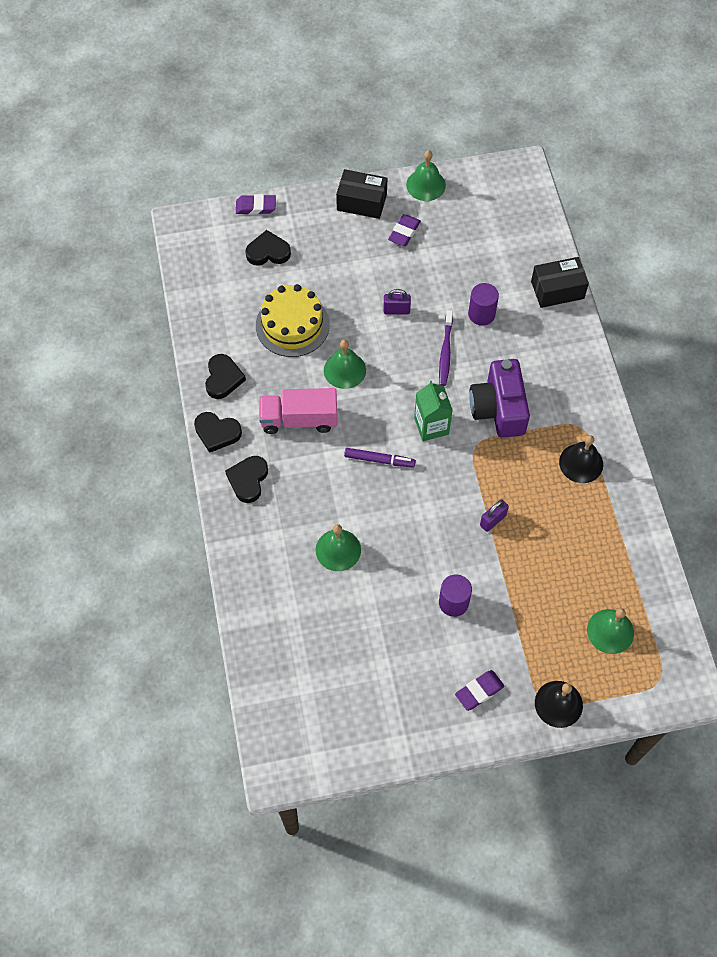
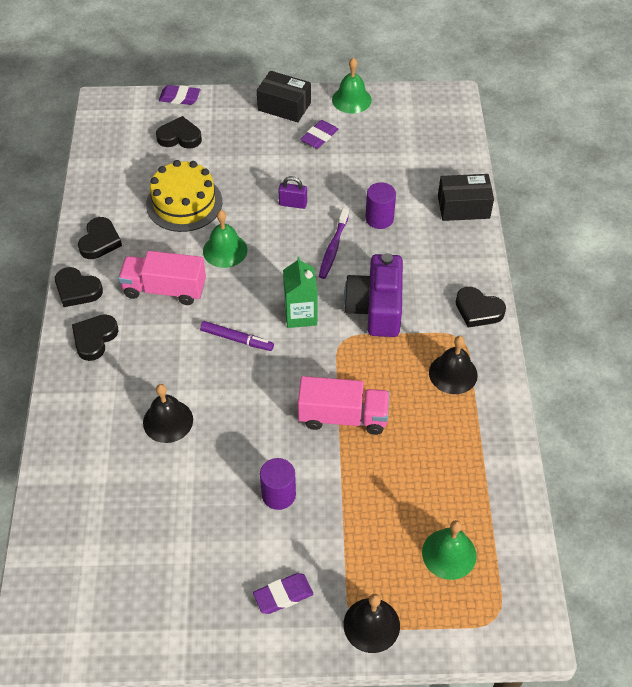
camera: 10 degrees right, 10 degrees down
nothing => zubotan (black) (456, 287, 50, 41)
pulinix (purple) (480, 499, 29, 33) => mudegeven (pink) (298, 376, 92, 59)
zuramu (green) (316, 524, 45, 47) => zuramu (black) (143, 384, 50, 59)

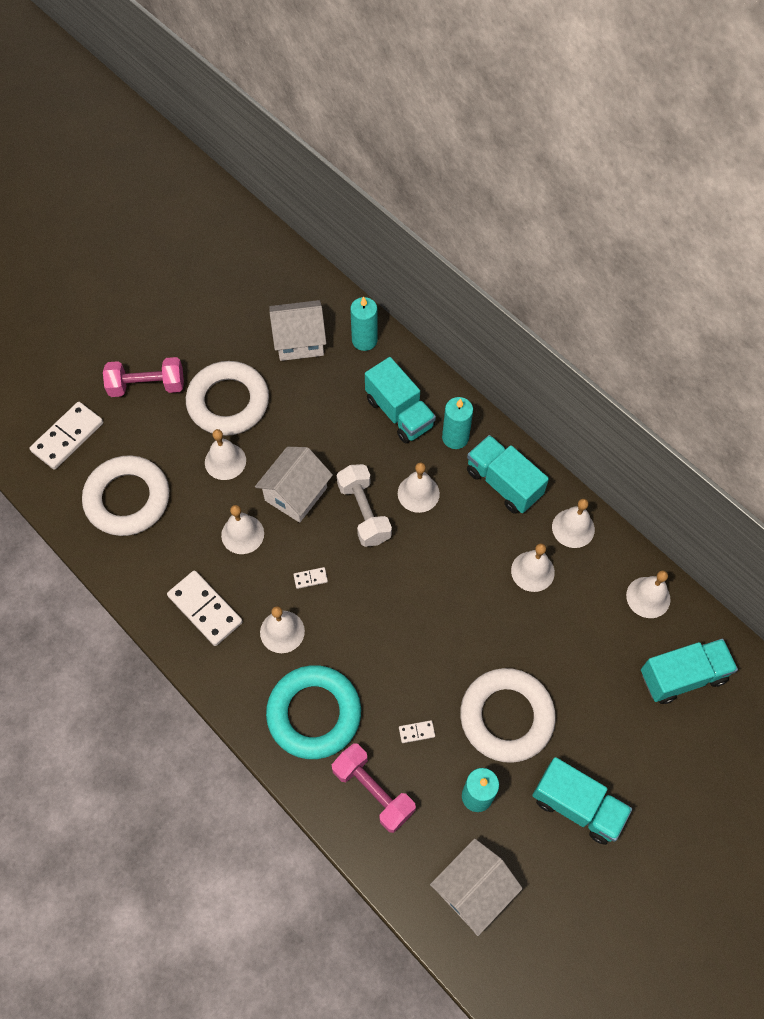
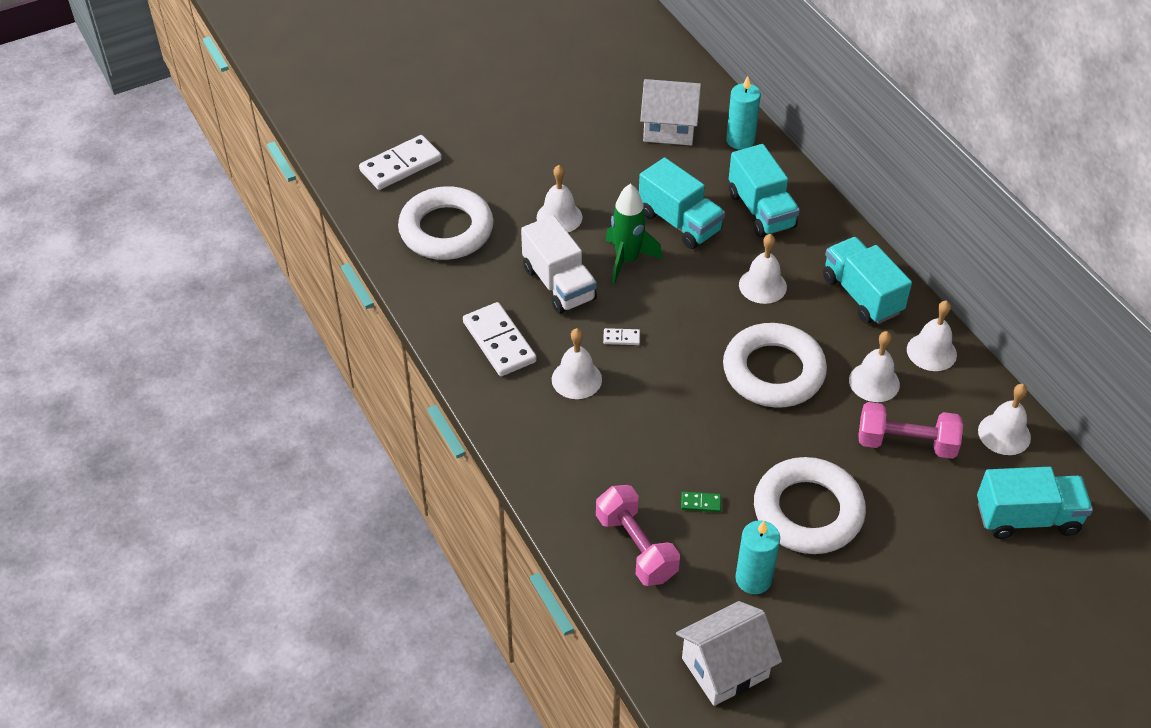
camera: 15 degrees right, 15 degrees down
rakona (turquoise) (266, 665, 95, 94) => nothing
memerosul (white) (337, 464, 55, 83) => nothing
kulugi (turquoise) (442, 397, 31, 52) => nothing
memerosul (pink) (103, 357, 81, 40) => memerosul (pink) (858, 402, 105, 57), shifted
rakona (white) (186, 361, 83, 75) => rakona (white) (723, 323, 104, 85), shifted
mudegeven (turquoise) (532, 757, 100, 88) => mudegeven (turquoise) (639, 157, 86, 92), shifted
zuramu (white) (221, 505, 43, 49) => mudegeven (white) (521, 215, 76, 99)
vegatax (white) (255, 447, 78, 76) => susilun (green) (606, 183, 56, 101)
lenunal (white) (399, 720, 36, 23) => lenunal (green) (681, 492, 40, 20)

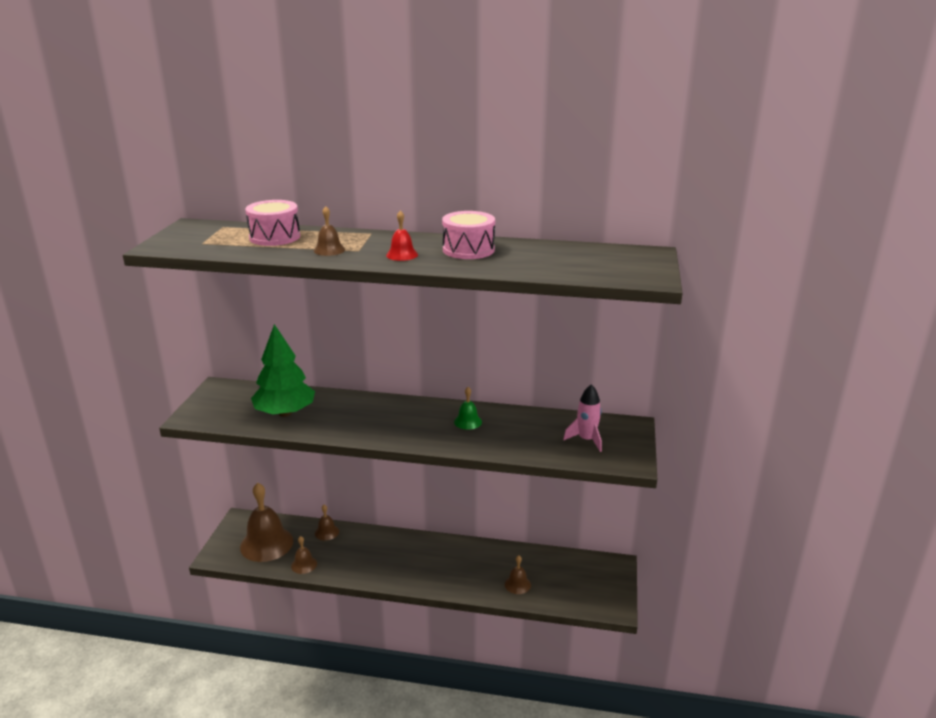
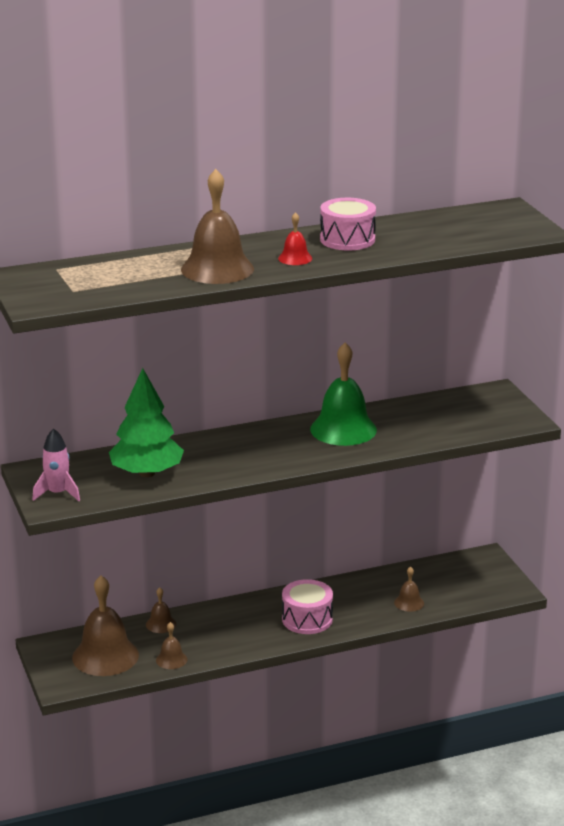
camera: 30 degrees left, 0 degrees up
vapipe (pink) (245, 200, 55, 46) => vapipe (pink) (282, 579, 51, 55), shifted
susilun (pink) (563, 384, 39, 68) => susilun (pink) (32, 428, 48, 73), shifted
zuramu (brown) (314, 206, 31, 50) => zuramu (brown) (181, 169, 73, 115), x2.11
zuramu (green) (454, 387, 28, 43) => zuramu (green) (310, 343, 67, 103), x2.11

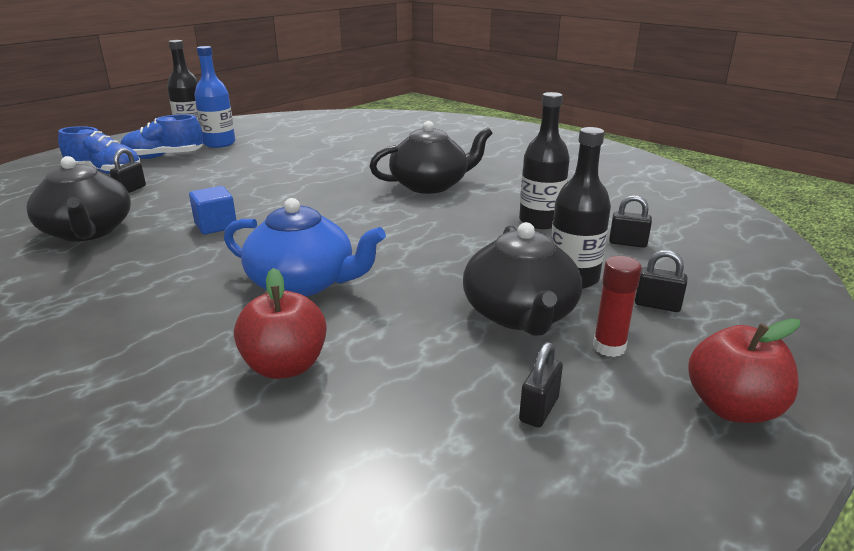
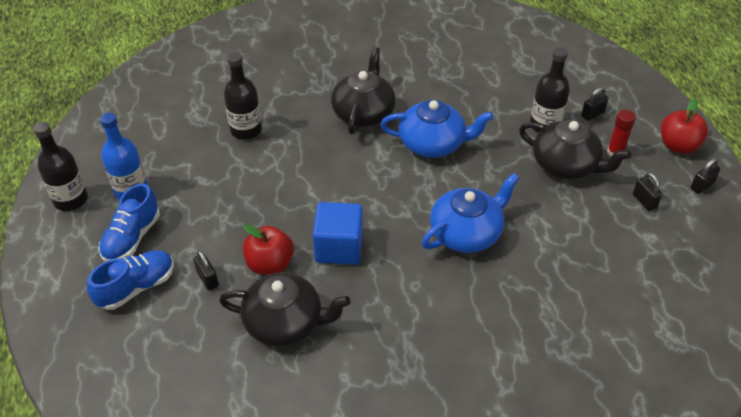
camera: 55 degrees left, 20 degrees up
nothing => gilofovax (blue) (380, 100, 113, 58)
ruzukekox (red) (234, 268, 92, 111) => ruzukekox (red) (243, 224, 51, 51), shifted
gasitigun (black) (519, 92, 51, 137) => gasitigun (black) (224, 53, 38, 87), shifted
pulinix (black) (609, 195, 43, 53) => pulinix (black) (691, 158, 29, 36), shifted
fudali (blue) (189, 186, 48, 49) => fudali (blue) (313, 202, 50, 63), x1.55

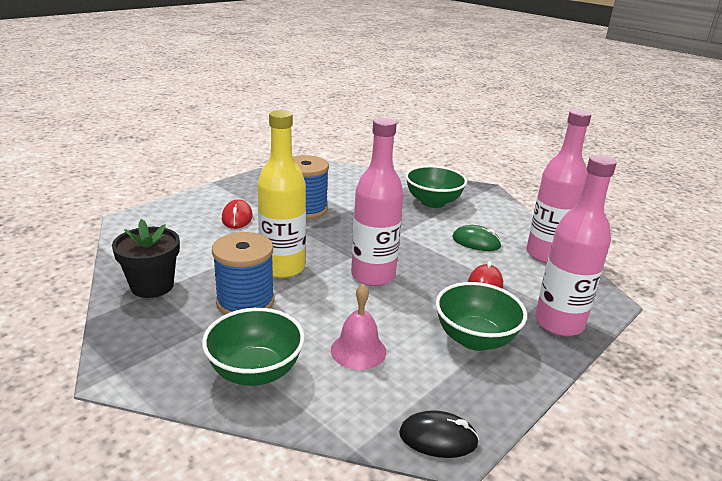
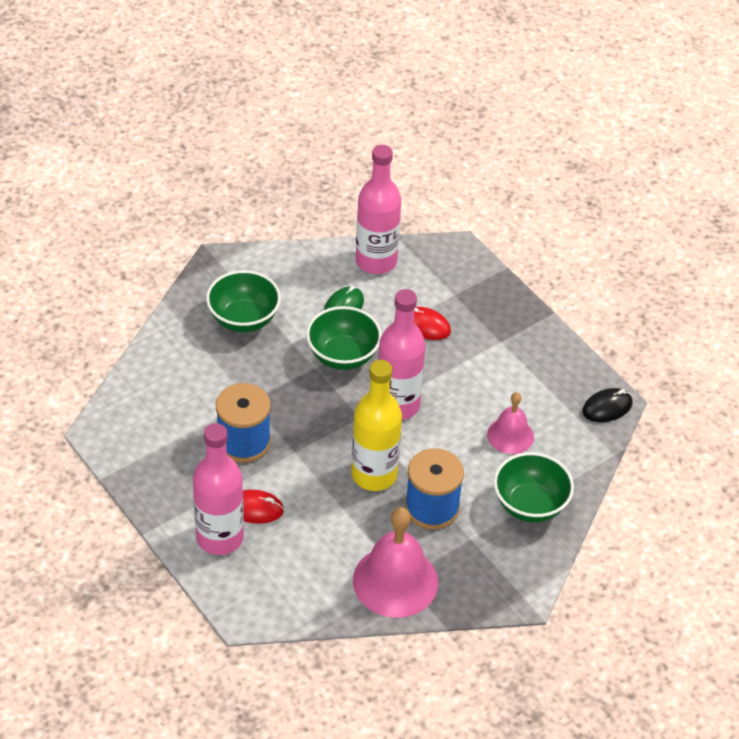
camera: 80 degrees left, 20 degrees up
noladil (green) (436, 282, 91, 69) => noladil (green) (306, 306, 76, 64), shifted
gasitigun (pink) (535, 155, 82, 181) => gasitigun (pink) (193, 423, 51, 132), shifted
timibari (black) (112, 219, 68, 79) => zuramu (pink) (353, 507, 85, 111)
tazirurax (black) (399, 410, 80, 48) => tazirurax (black) (582, 388, 51, 34), 45 degrees clockwise

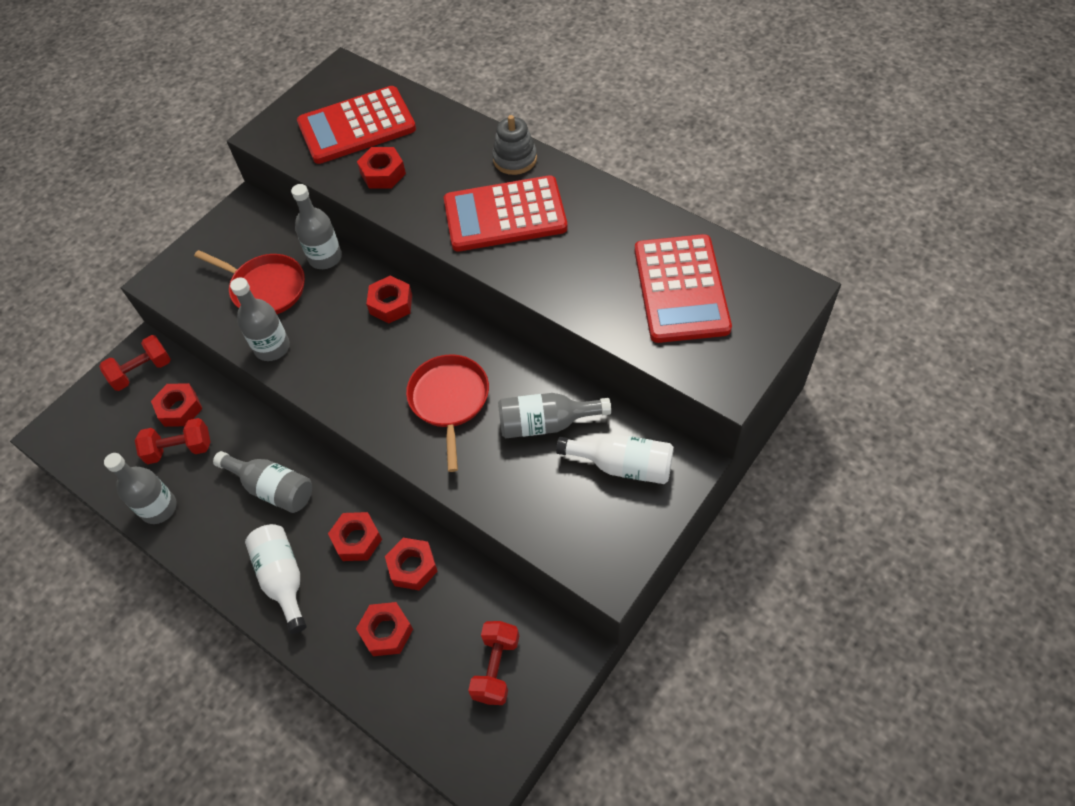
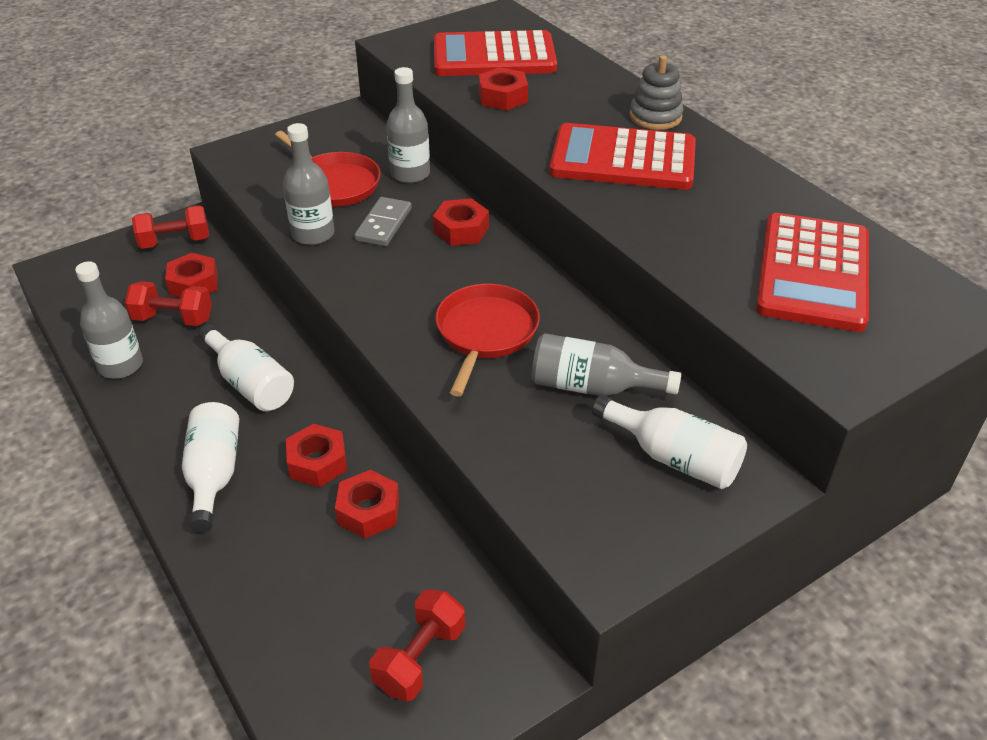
camera: 15 degrees right, 15 degrees down
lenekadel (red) (356, 602, 57, 54) => nothing
nothing => lenunal (grey) (354, 197, 58, 49)
gasitigun (grey) (213, 451, 99, 62) => gasitigun (white) (198, 324, 96, 87)

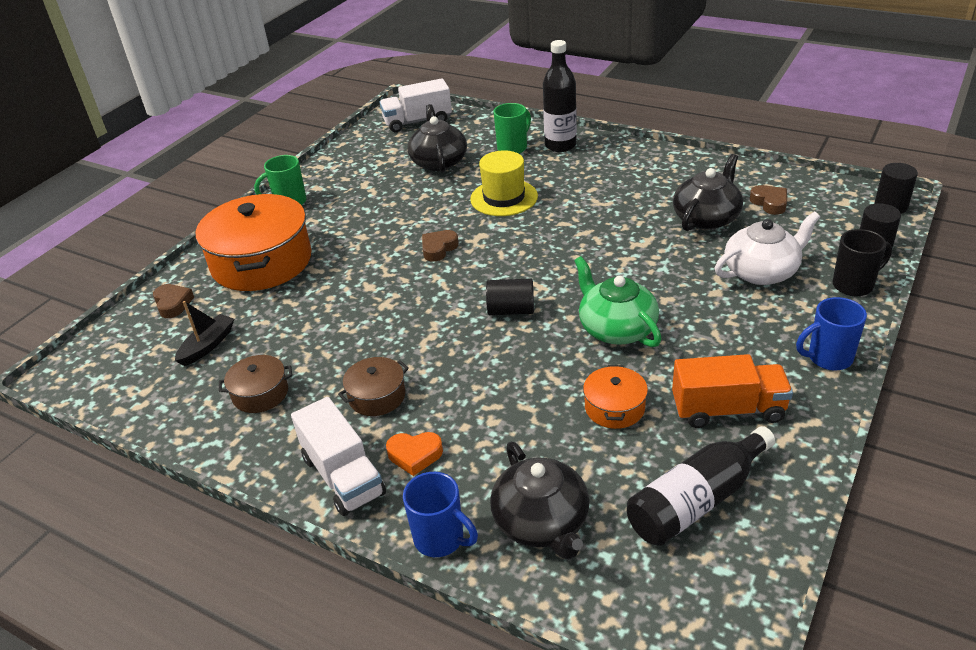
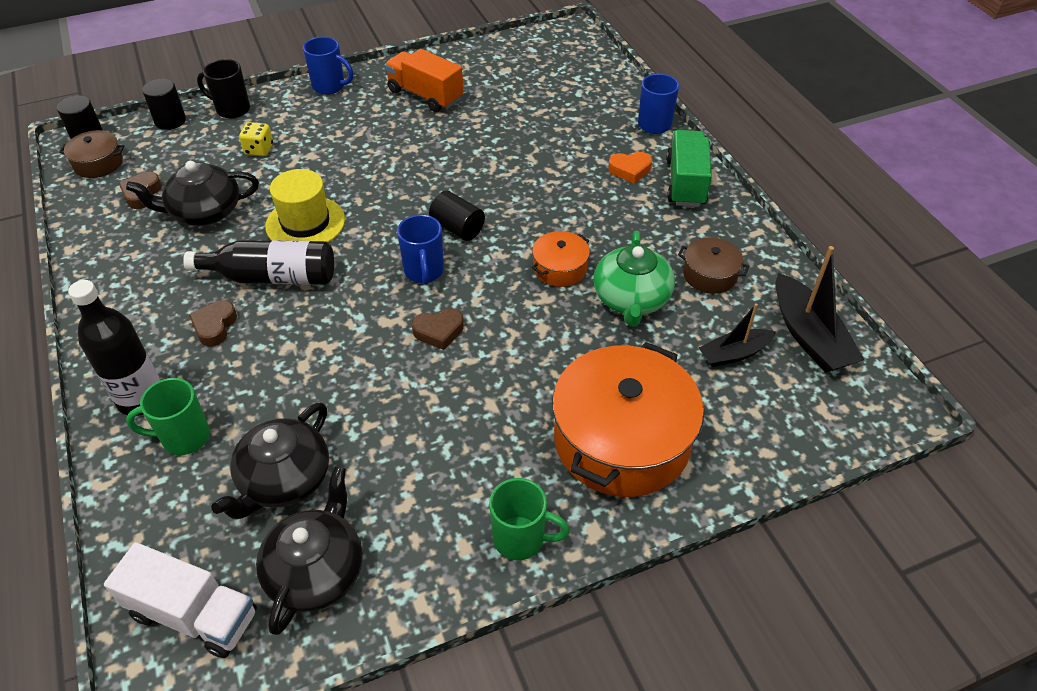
camera: 145 degrees left, 10 degrees up
nothing => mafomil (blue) (397, 215, 47, 69)
nothing => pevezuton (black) (775, 246, 89, 127)
zubotan (brown) (153, 284, 41, 34) => zubotan (brown) (189, 300, 48, 46), shifted
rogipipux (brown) (338, 357, 71, 59) => rogipipux (brown) (59, 130, 66, 48), shifted
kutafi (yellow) (470, 150, 68, 66) => kutafi (yellow) (265, 169, 80, 73), shifted
gilofovax (black) (490, 442, 100, 118) => gilofovax (black) (256, 466, 107, 169), shifted
gilofovax (green) (574, 256, 88, 91) => gilofovax (green) (593, 231, 82, 96), shifted
rogipipux (orange) (583, 365, 65, 64) => rogipipux (orange) (531, 231, 59, 56), shifted
gasitigun (black) (627, 426, 148, 120) => gasitigun (black) (183, 240, 151, 45), shifted
gilofovax (white) (715, 212, 105, 73) => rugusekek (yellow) (239, 122, 34, 34)
mudegeven (white) (291, 397, 95, 119) => mudegeven (green) (666, 130, 46, 77)
zubotan (orange) (386, 432, 57, 44) => zubotan (orange) (608, 152, 44, 32), 135 degrees clockwise

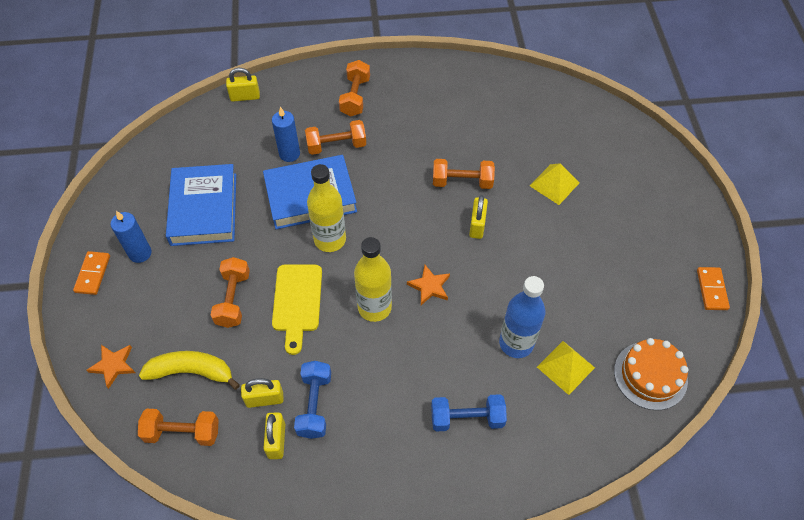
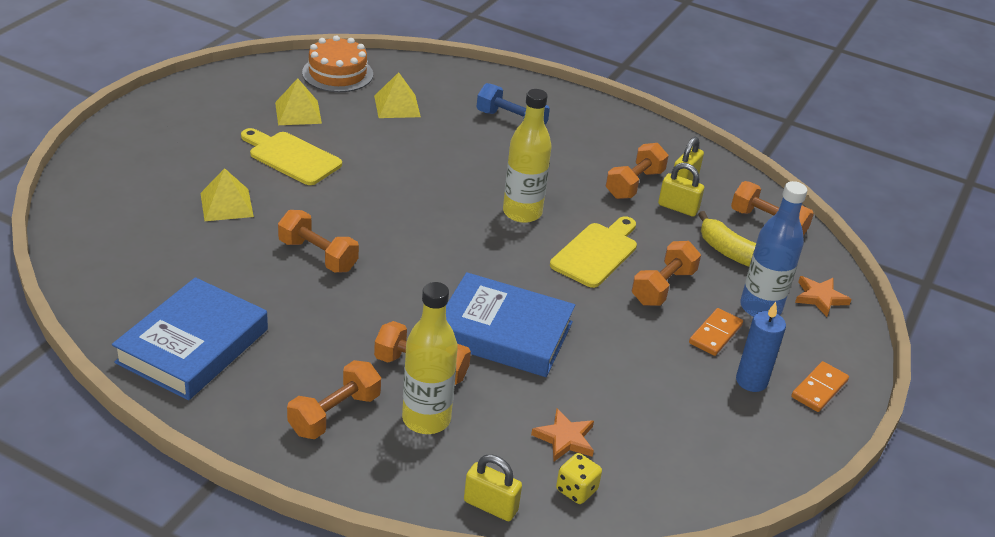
camera: 150 degrees left, 20 degrees down
kulugi (blue) (272, 107, 28, 55) => nothing
pulinix (yellow) (469, 195, 19, 44) => nothing
nothing => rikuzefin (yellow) (241, 128, 101, 57)
nothing => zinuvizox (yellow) (275, 78, 47, 47)
nothing => rugusekek (yellow) (556, 453, 46, 51)
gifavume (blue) (166, 164, 70, 82) => gifavume (blue) (112, 277, 156, 123), shifted
gasitigun (yellow) (307, 164, 39, 88) => gasitigun (yellow) (402, 282, 56, 152), shifted
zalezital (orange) (407, 265, 43, 40) => zalezital (orange) (531, 408, 63, 53), shifted
gasitigun (blue) (499, 276, 46, 82) => gasitigun (blue) (740, 181, 67, 136), shifted
lenunal (orange) (697, 267, 33, 43) => lenunal (orange) (689, 308, 54, 48), shifted
memerosul (blue) (294, 361, 37, 78) => memerosul (orange) (606, 143, 63, 56)

